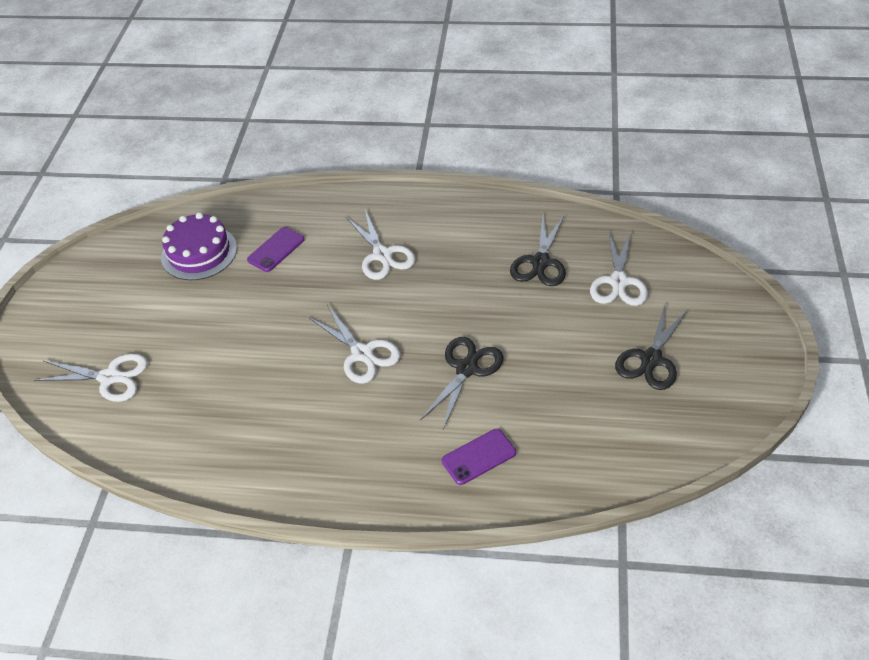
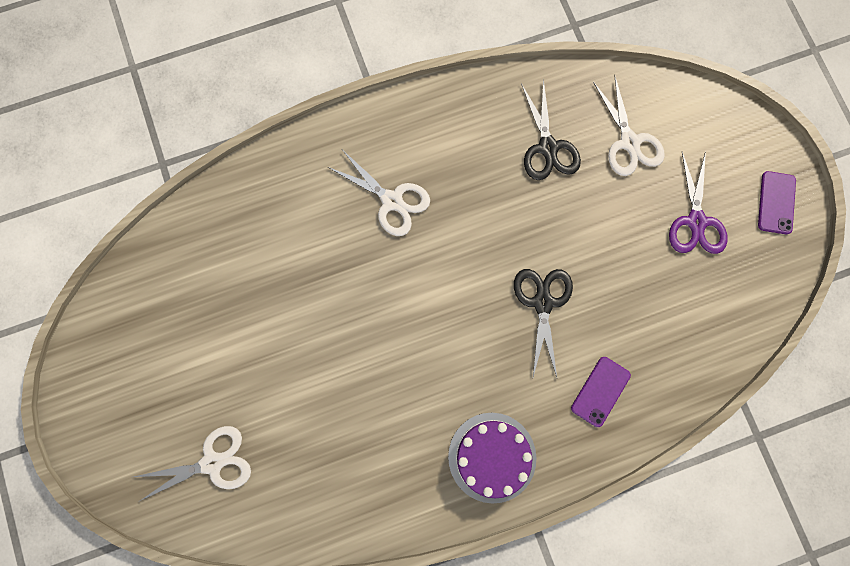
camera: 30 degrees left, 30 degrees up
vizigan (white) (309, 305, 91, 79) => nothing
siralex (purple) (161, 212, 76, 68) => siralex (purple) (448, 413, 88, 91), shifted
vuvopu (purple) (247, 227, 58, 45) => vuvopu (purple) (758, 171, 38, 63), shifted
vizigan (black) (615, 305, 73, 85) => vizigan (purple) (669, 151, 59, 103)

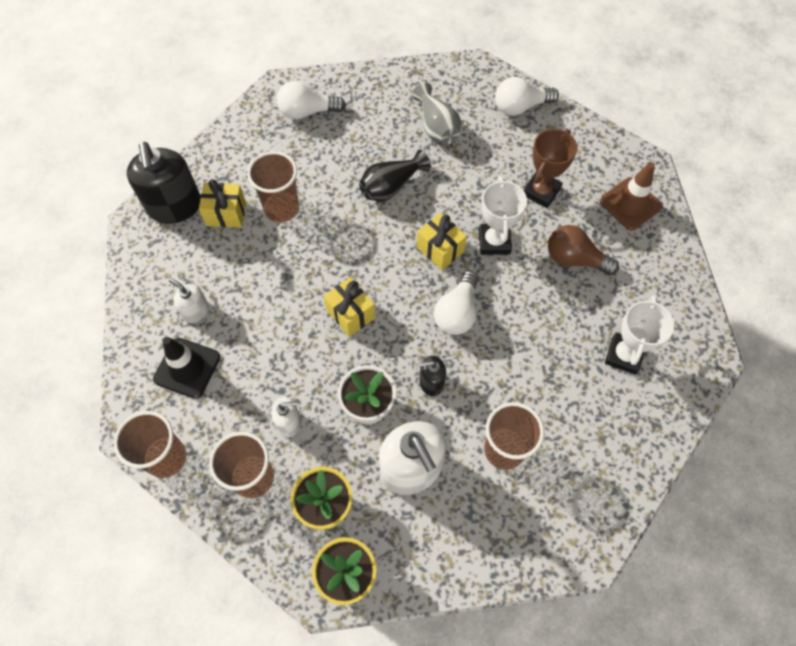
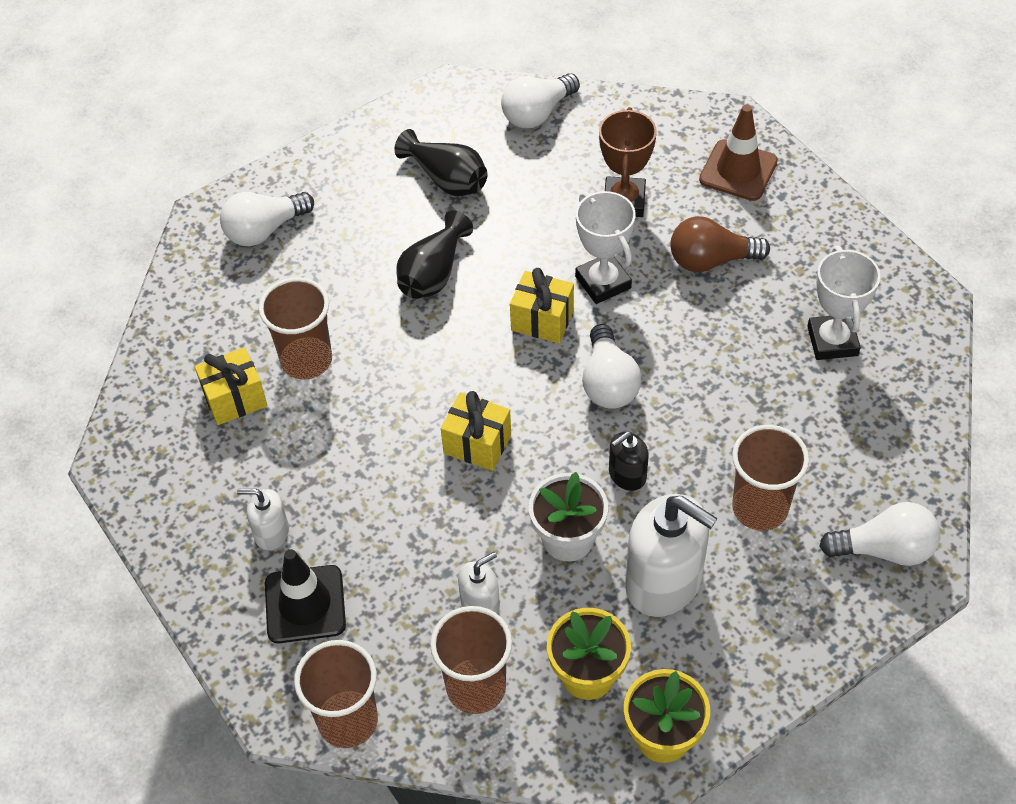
camera: 25 degrees left, 10 degrees down
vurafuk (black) (127, 142, 74, 82) => nothing
nothing => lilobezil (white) (820, 502, 120, 64)
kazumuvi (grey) (412, 82, 49, 62) => kazumuvi (black) (394, 129, 93, 67)

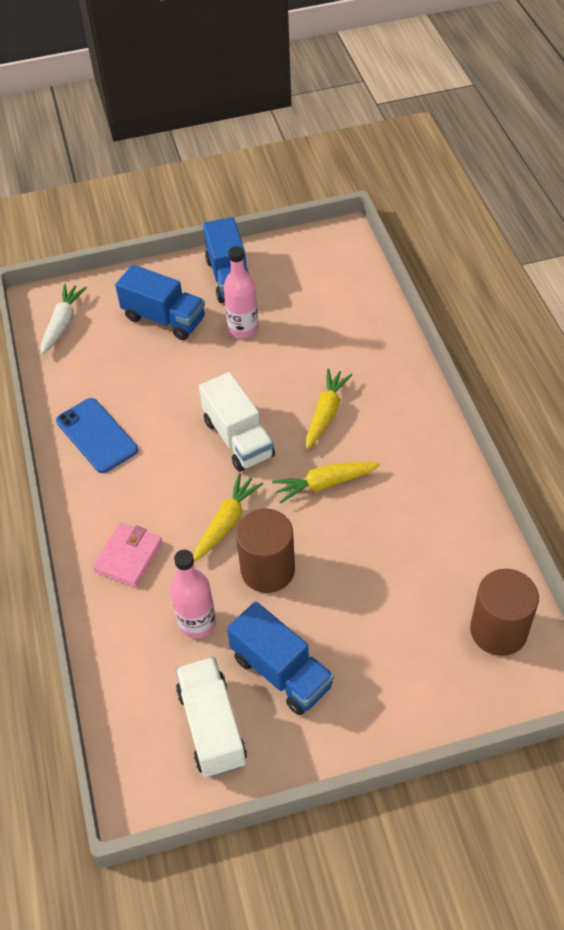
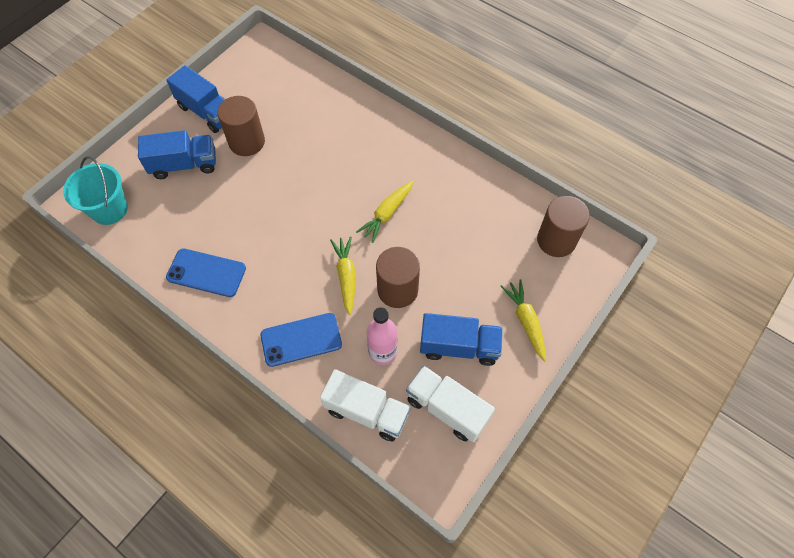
camera: 40 degrees left, 10 degrees up
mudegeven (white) (199, 372, 76, 100) => mudegeven (white) (320, 369, 91, 72), shifted
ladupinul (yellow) (306, 368, 46, 81) => ladupinul (yellow) (501, 279, 45, 83), shifted
ladupinul (white) (41, 284, 46, 71) => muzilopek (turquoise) (63, 156, 65, 69)
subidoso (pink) (93, 523, 70, 64) => vuvopu (blue) (260, 313, 82, 54)
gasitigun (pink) (223, 246, 36, 92) => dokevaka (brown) (217, 96, 48, 60)

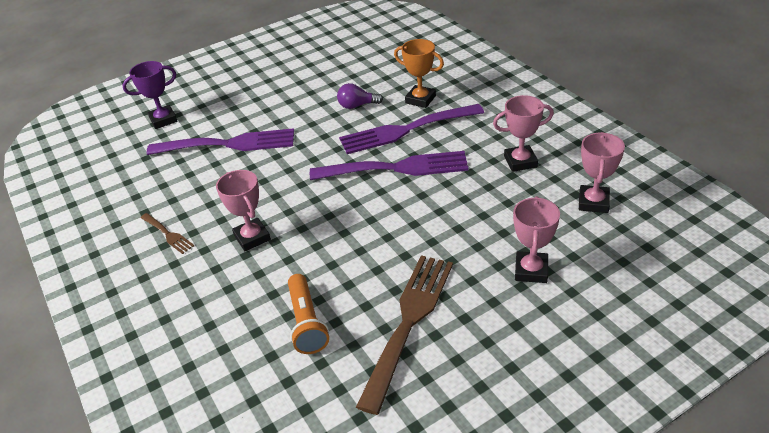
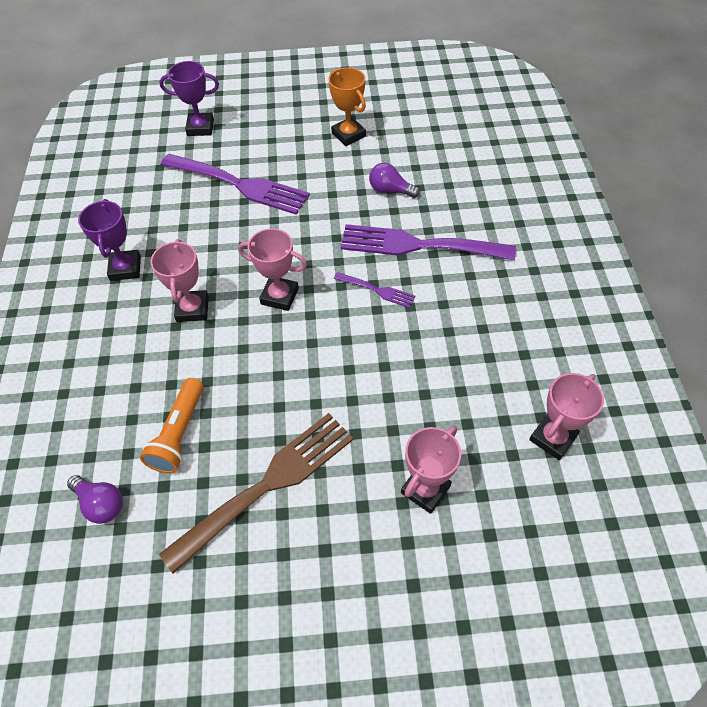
camera: 25 degrees right, 15 degrees up
nothing => lilobezil (purple) (67, 475, 56, 49)
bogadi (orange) (394, 39, 50, 69) => bogadi (orange) (329, 67, 37, 79), shifted
bogadi (pink) (493, 95, 61, 77) => bogadi (pink) (238, 228, 69, 83), shifted
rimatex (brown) (141, 213, 53, 41) => bogadi (purple) (78, 199, 63, 82)
rimatex (purple) (310, 151, 159, 29) => rimatex (purple) (334, 272, 81, 36), x0.47

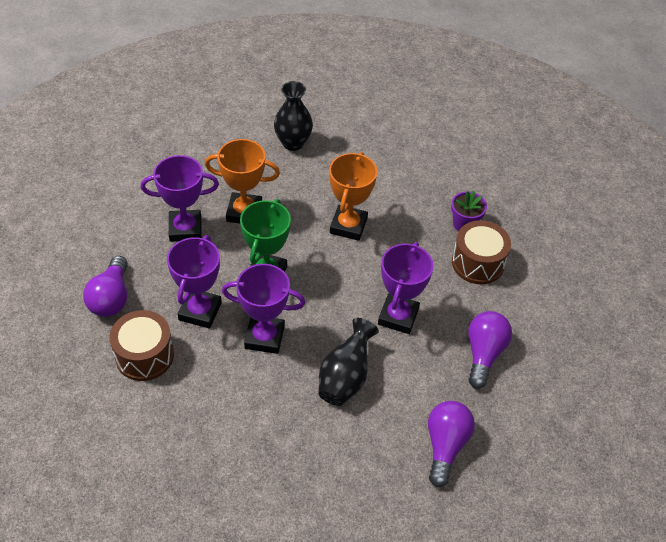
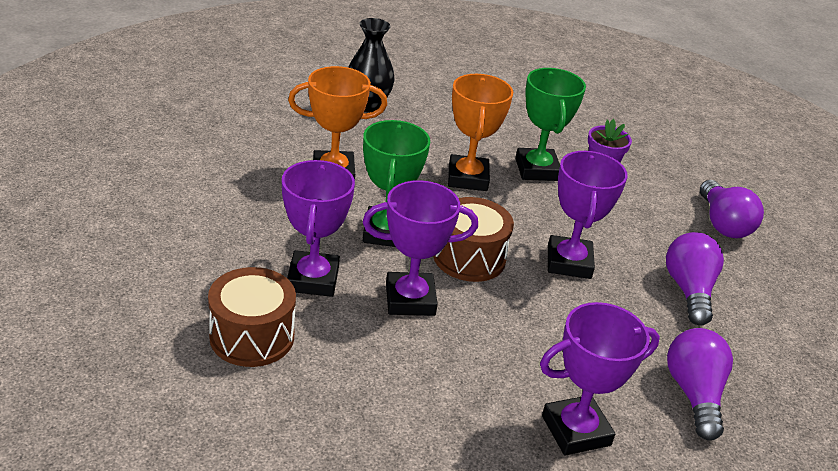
camera: 15 degrees left, 15 degrees down
kazumuvi (black) (319, 318, 60, 88) => nothing
nothing => bogadi (green) (515, 68, 71, 113)
lilobezil (purple) (83, 256, 45, 61) => lilobezil (purple) (700, 180, 64, 58), shifted
bogadi (purple) (141, 155, 78, 87) => bogadi (purple) (540, 302, 120, 154), shifted
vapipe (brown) (452, 220, 59, 64) => vapipe (brown) (433, 197, 81, 85), shifted

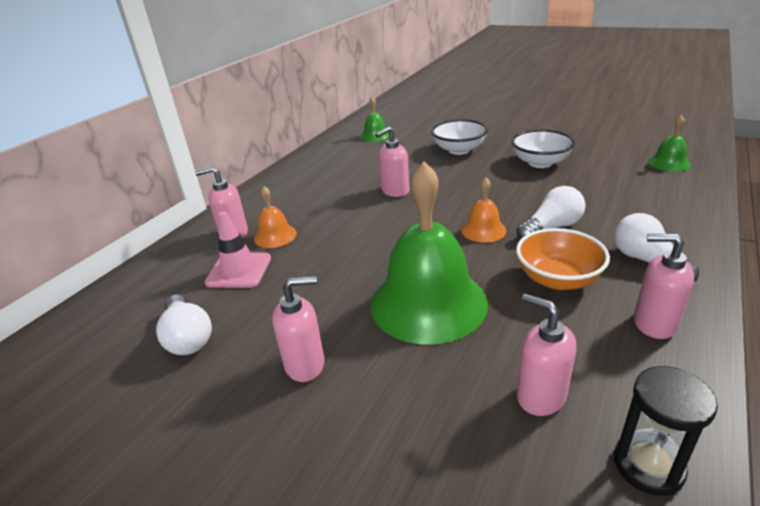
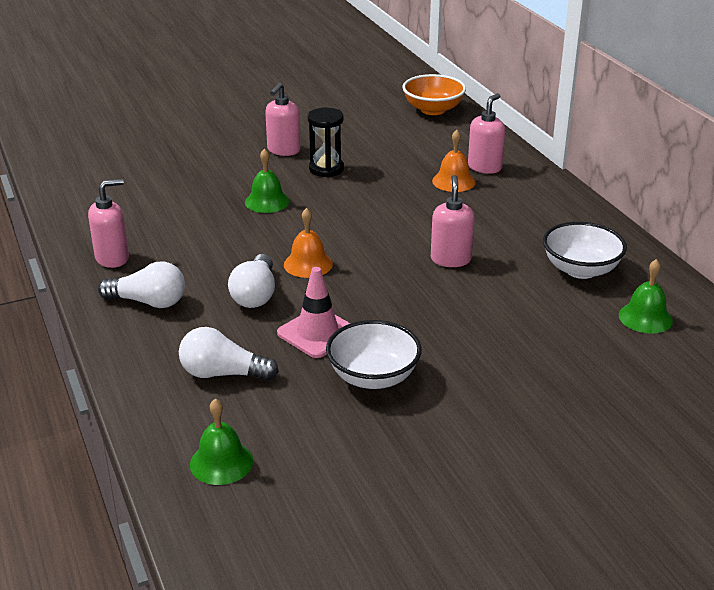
camera: 125 degrees right, 0 degrees up
vurafuk (pink) (517, 294, 59, 122) => nothing
lilobezil (white) (156, 294, 56, 61) => lilobezil (white) (179, 327, 100, 54), shifted
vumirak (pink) (205, 211, 66, 77) => vumirak (pink) (277, 267, 74, 91), shifted
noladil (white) (431, 119, 57, 36) => noladil (white) (543, 222, 84, 57), shifted
noladil (orange) (516, 228, 94, 62) => noladil (orange) (402, 74, 64, 41), shifted
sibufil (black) (614, 366, 104, 130) => sibufil (black) (308, 108, 36, 70), shifted
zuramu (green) (370, 162, 118, 183) => zuramu (green) (245, 149, 45, 64), x0.46

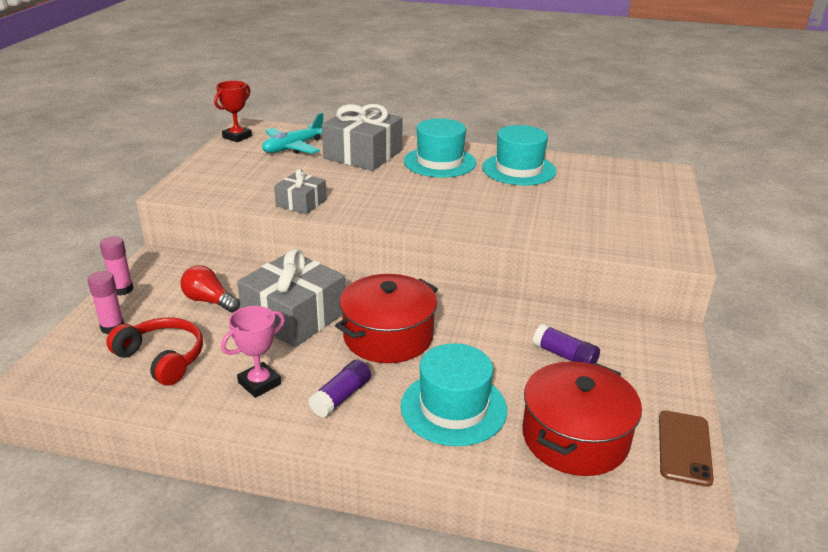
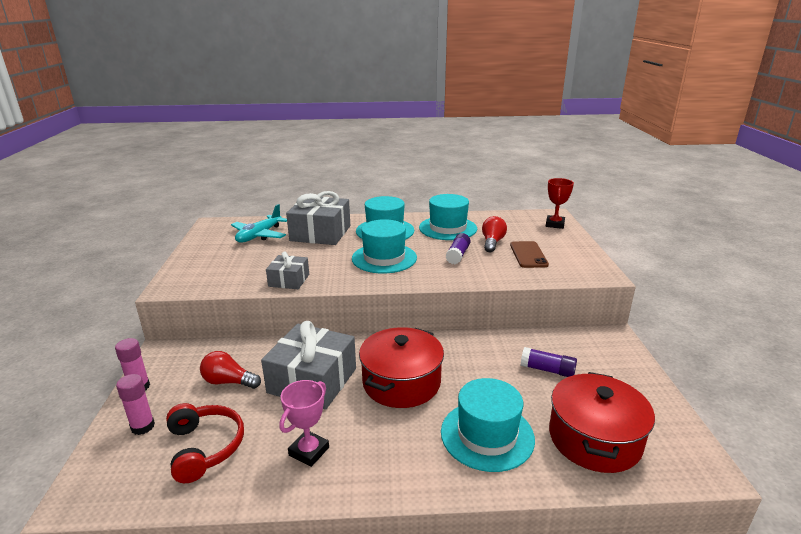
camera: 15 degrees left, 5 degrees down
nothing => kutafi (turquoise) (352, 219, 65, 55)
nothing => lilobezil (red) (482, 216, 25, 36)
bogadi (red) (214, 80, 38, 62) => bogadi (red) (546, 178, 28, 51), shifted
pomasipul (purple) (308, 360, 63, 58) => pomasipul (purple) (446, 233, 25, 31), shifted
vuvopu (brown) (659, 411, 55, 76) => vuvopu (brown) (510, 241, 39, 27), shifted
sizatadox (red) (106, 318, 97, 68) => sizatadox (red) (166, 403, 78, 80), 45 degrees clockwise

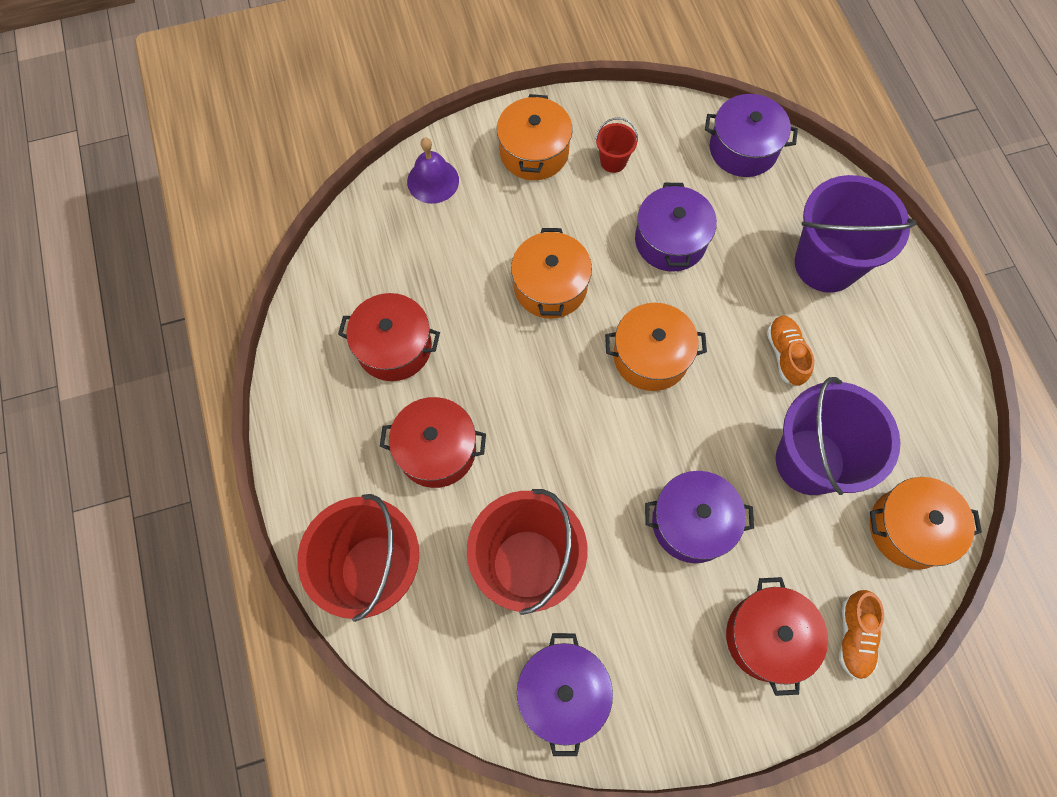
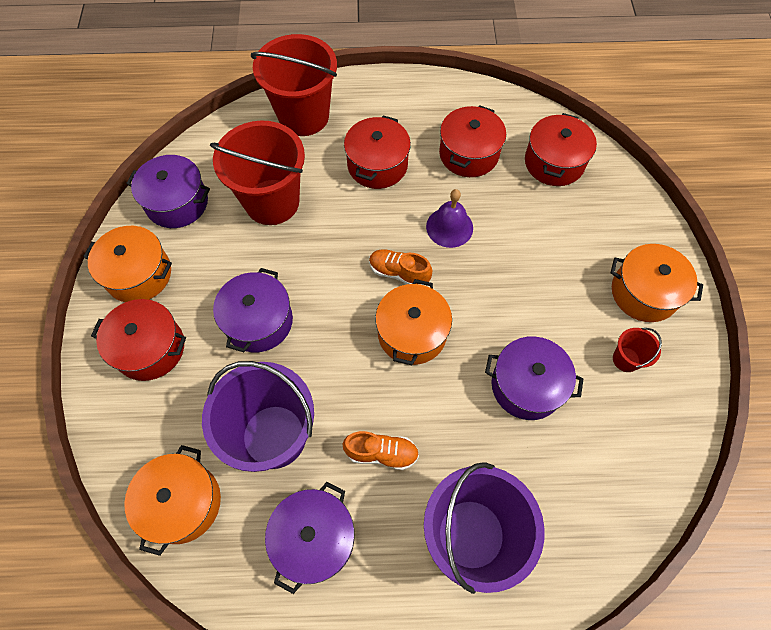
camera: 105 degrees right, 5 degrees down
nothing => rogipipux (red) (525, 113, 72, 73)
zuramu (purple) (407, 138, 52, 66) => zuramu (purple) (426, 189, 47, 59), shifted
rogipipux (orange) (511, 228, 81, 91) => rogipipux (orange) (83, 226, 89, 76), shifted
rogipipux (purple) (705, 94, 93, 83) => rogipipux (purple) (265, 482, 89, 112), shifted
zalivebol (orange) (839, 590, 45, 90) => zalivebol (orange) (369, 249, 64, 36), shifted

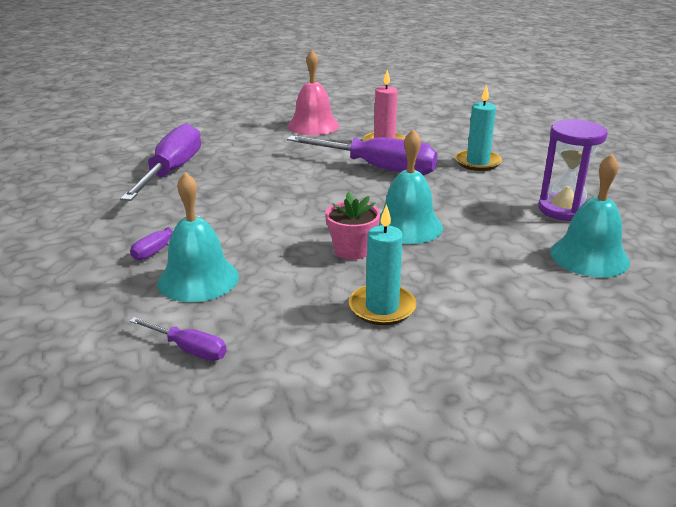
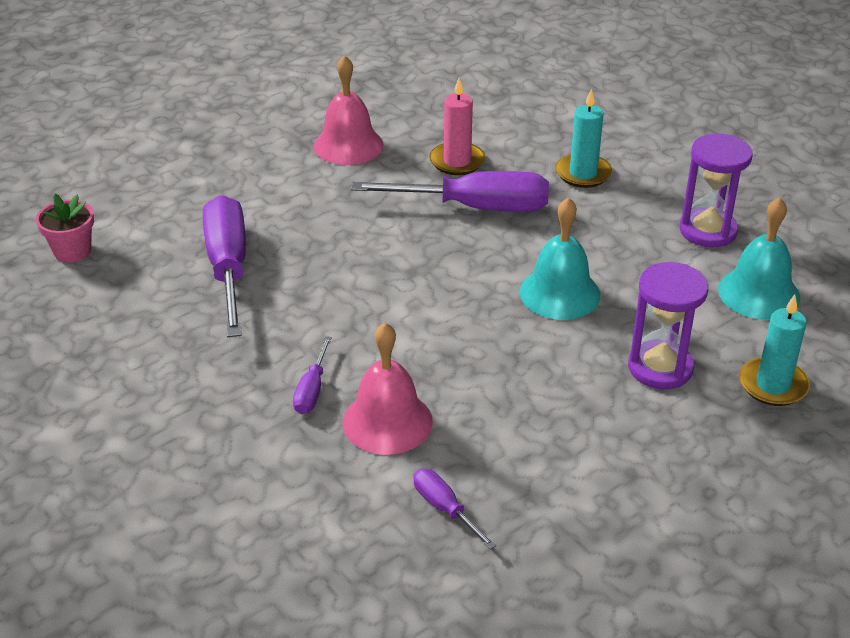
camera: 20 degrees left, 10 degrees up
nothing => sibufil (purple) (628, 262, 80, 127)
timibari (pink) (325, 192, 55, 68) => timibari (pink) (36, 194, 58, 68), shifted
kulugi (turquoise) (349, 204, 67, 121) => kulugi (turquoise) (739, 295, 71, 111), shifted
zuramu (turquoise) (157, 172, 82, 130) => zuramu (pink) (342, 323, 91, 132)
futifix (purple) (129, 317, 98, 44) => futifix (purple) (413, 469, 83, 81), 135 degrees counterclockwise

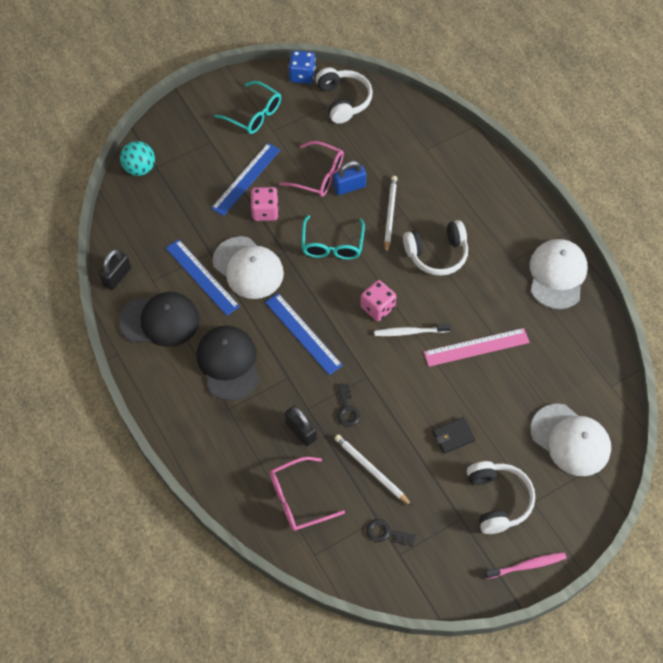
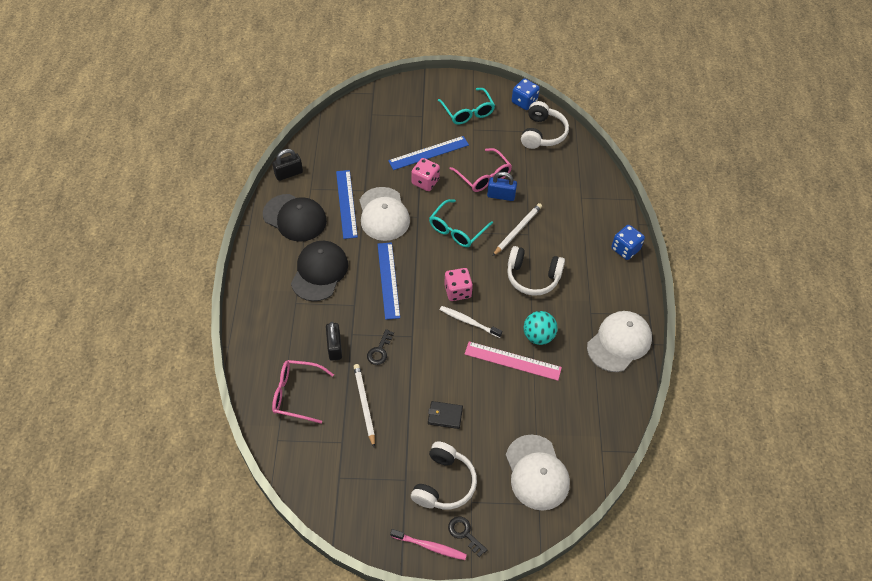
camera: 30 degrees right, 5 degrees down
nothing => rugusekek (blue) (611, 225, 34, 35)
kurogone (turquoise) (120, 141, 35, 35) => kurogone (turquoise) (524, 311, 33, 34), shifted
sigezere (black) (366, 519, 50, 27) => sigezere (black) (448, 516, 39, 41), shifted

